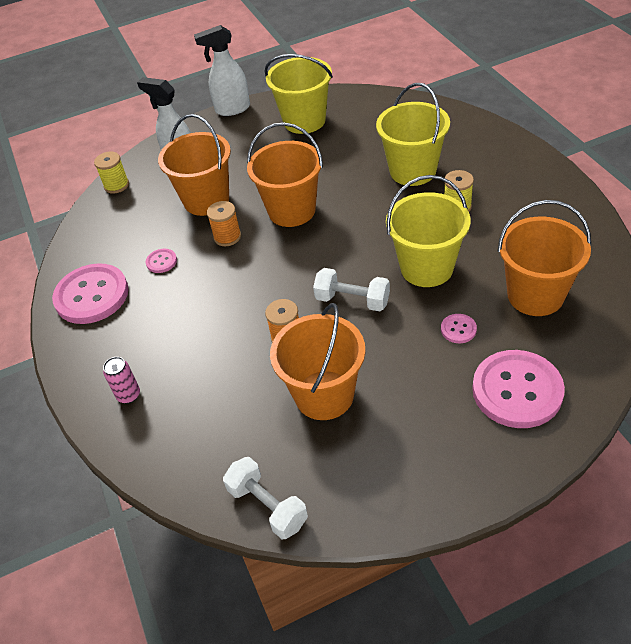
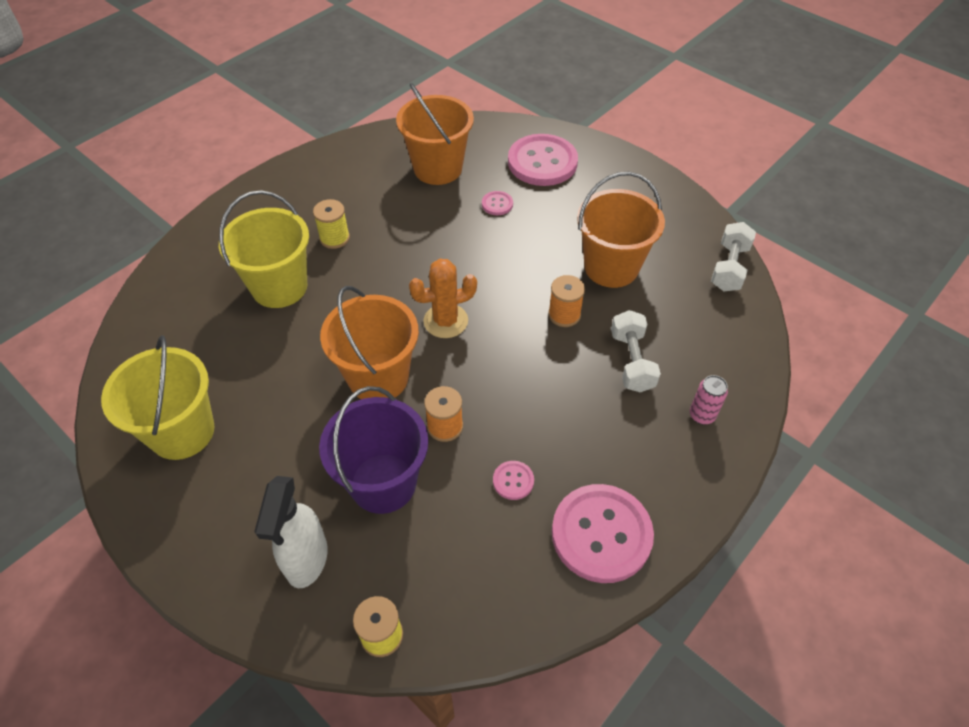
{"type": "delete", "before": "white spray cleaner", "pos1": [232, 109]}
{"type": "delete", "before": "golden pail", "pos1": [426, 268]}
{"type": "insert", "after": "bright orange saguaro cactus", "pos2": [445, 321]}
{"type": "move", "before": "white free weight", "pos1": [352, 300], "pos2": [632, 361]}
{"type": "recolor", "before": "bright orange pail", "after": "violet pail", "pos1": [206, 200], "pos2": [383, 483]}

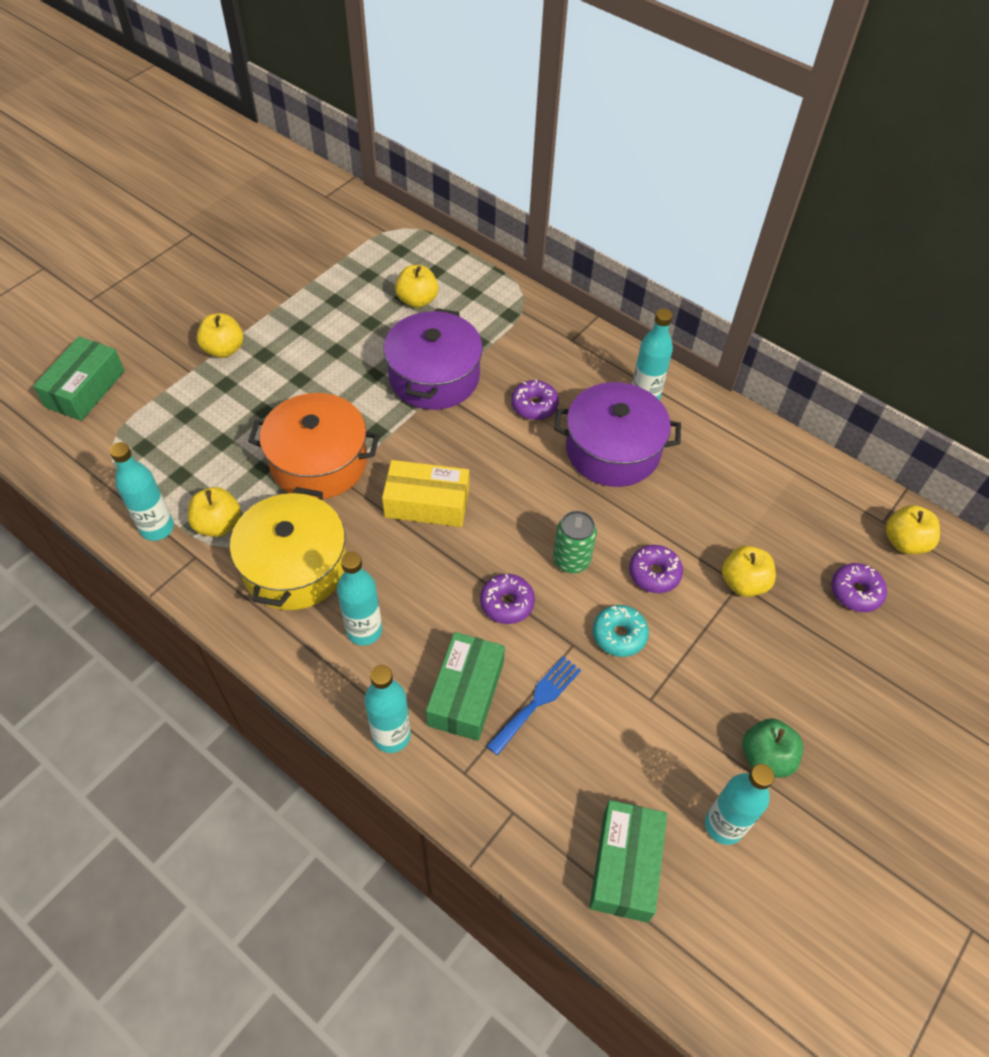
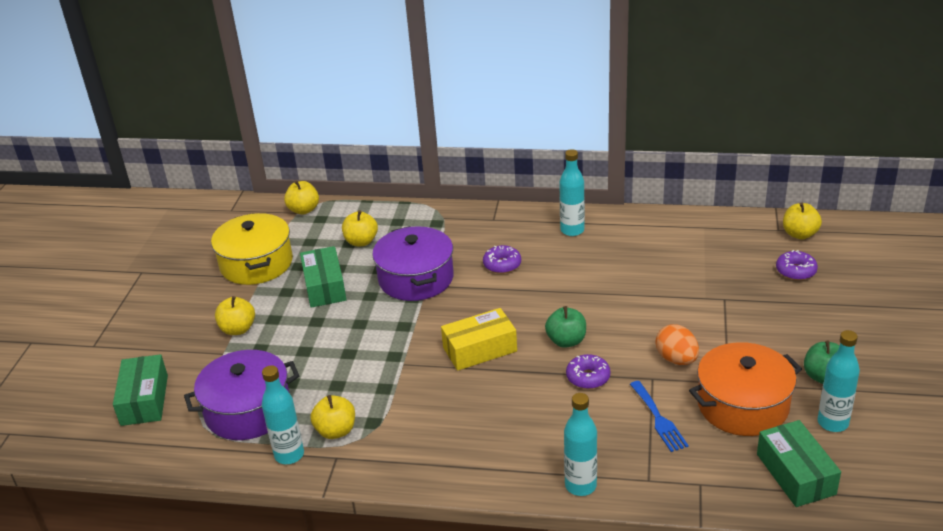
{"type": "delete", "before": "aqua drink bottle", "pos1": [364, 631]}
{"type": "delete", "before": "emerald soda can", "pos1": [571, 560]}
{"type": "delete", "before": "violet glazed donut", "pos1": [654, 573]}
{"type": "insert", "after": "emerald toy apple", "pos2": [566, 341]}
{"type": "move", "before": "golden stockpot", "pos1": [295, 566], "pos2": [256, 263]}
{"type": "move", "before": "bright orange stockpot", "pos1": [319, 462], "pos2": [743, 405]}
{"type": "move", "before": "emerald parcel", "pos1": [466, 693], "pos2": [324, 286]}
{"type": "move", "before": "violet stockpot", "pos1": [612, 450], "pos2": [248, 410]}
{"type": "move", "before": "golden toy apple", "pos1": [743, 583], "pos2": [304, 210]}
{"type": "replace", "before": "aqua glazed donut", "after": "bright orange egg", "pos1": [619, 635], "pos2": [676, 359]}
{"type": "rotate", "before": "royal blue table fork", "pos1": [537, 701], "pos2": [658, 419], "turn": 150}

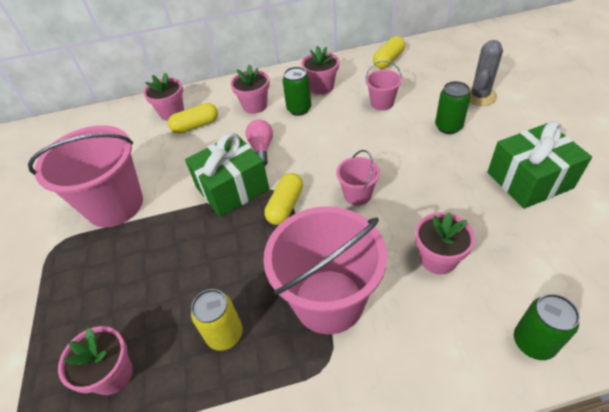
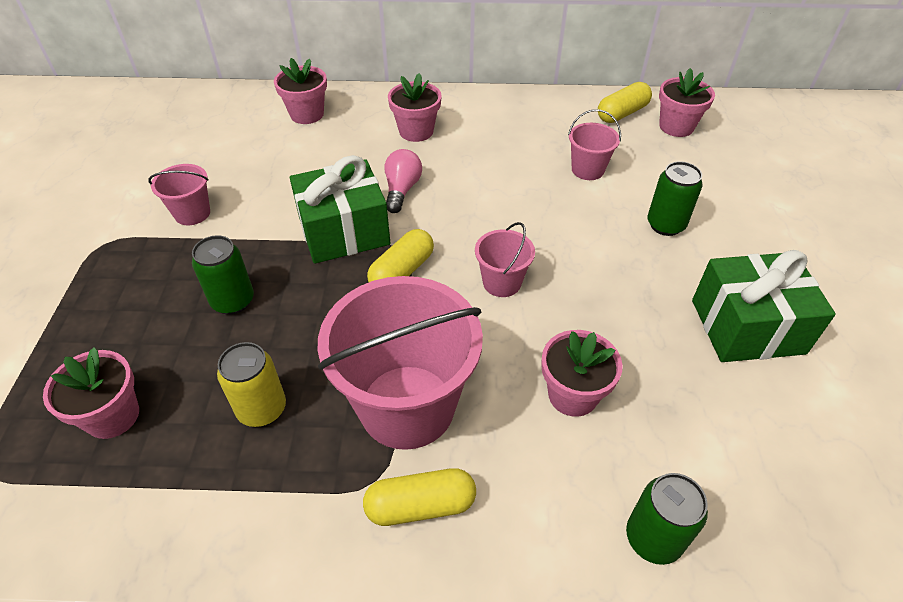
{"type": "delete", "before": "grey saguaro cactus", "pos1": [479, 96]}
{"type": "move", "before": "golden capsule", "pos1": [196, 126], "pos2": [420, 505]}
{"type": "move", "before": "emerald soda can", "pos1": [299, 109], "pos2": [233, 301]}
{"type": "move", "before": "pink flower pot", "pos1": [321, 87], "pos2": [676, 127]}
{"type": "resize", "before": "pink pail", "pos1": [115, 205], "pos2": [192, 213], "scale": 0.47}

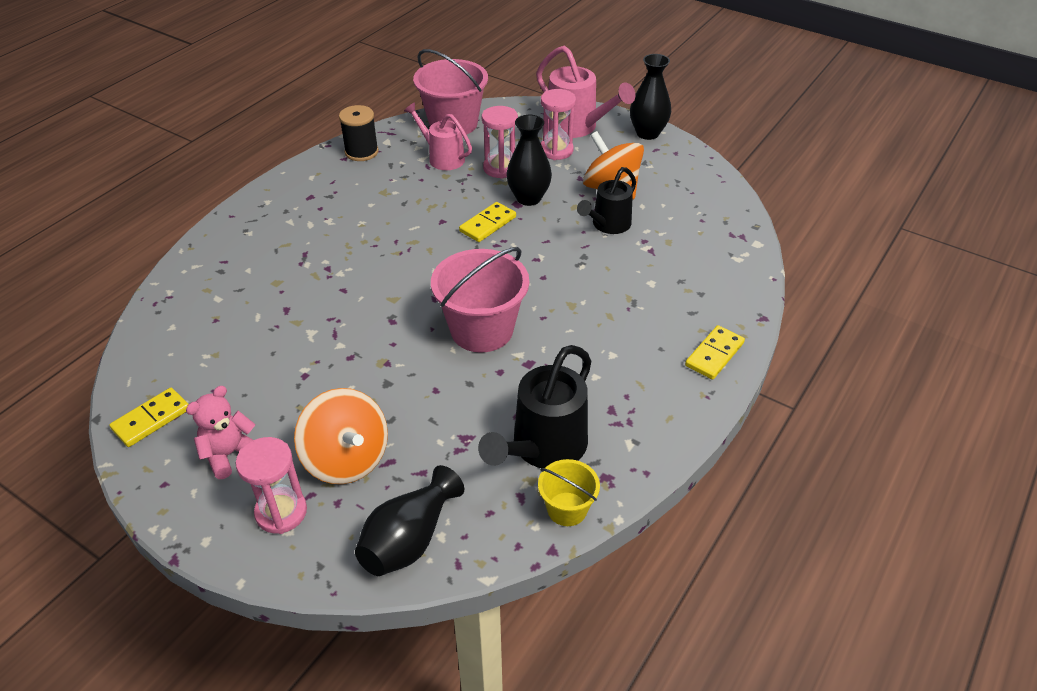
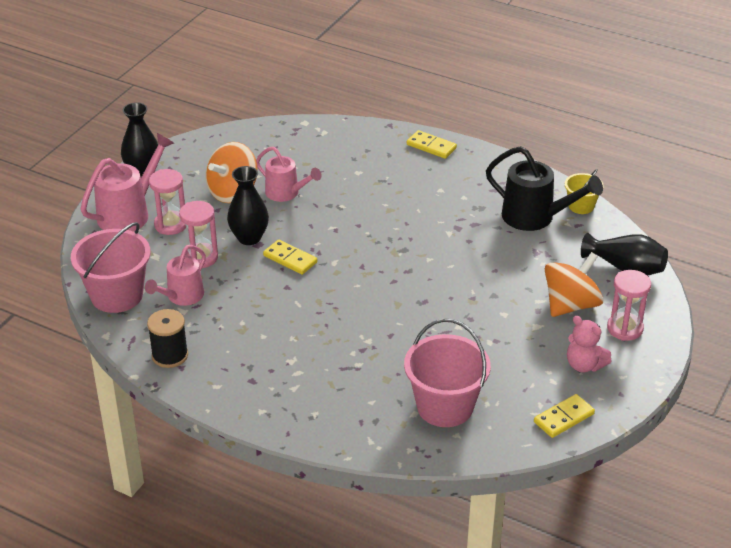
{"type": "move", "before": "pink pail", "pos1": [482, 330], "pos2": [445, 406]}
{"type": "recolor", "before": "jet-black watering pot", "after": "pink watering pot", "pos1": [607, 225], "pos2": [286, 193]}
{"type": "rotate", "before": "golden domino piece", "pos1": [151, 419], "pos2": [563, 418], "turn": -75}

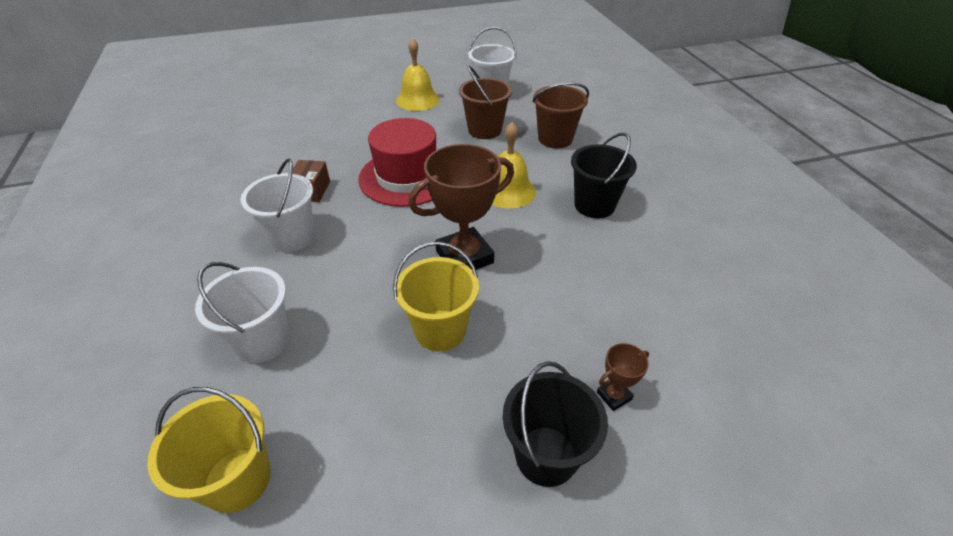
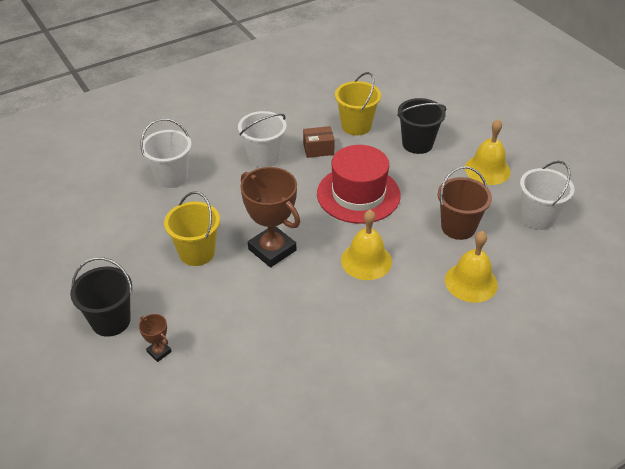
{"type": "move", "before": "golden pail", "pos1": [237, 479], "pos2": [356, 126]}
{"type": "move", "before": "jet-black pail", "pos1": [594, 205], "pos2": [417, 144]}
{"type": "replace", "before": "russet pail", "after": "golden bell", "pos1": [555, 139], "pos2": [471, 282]}

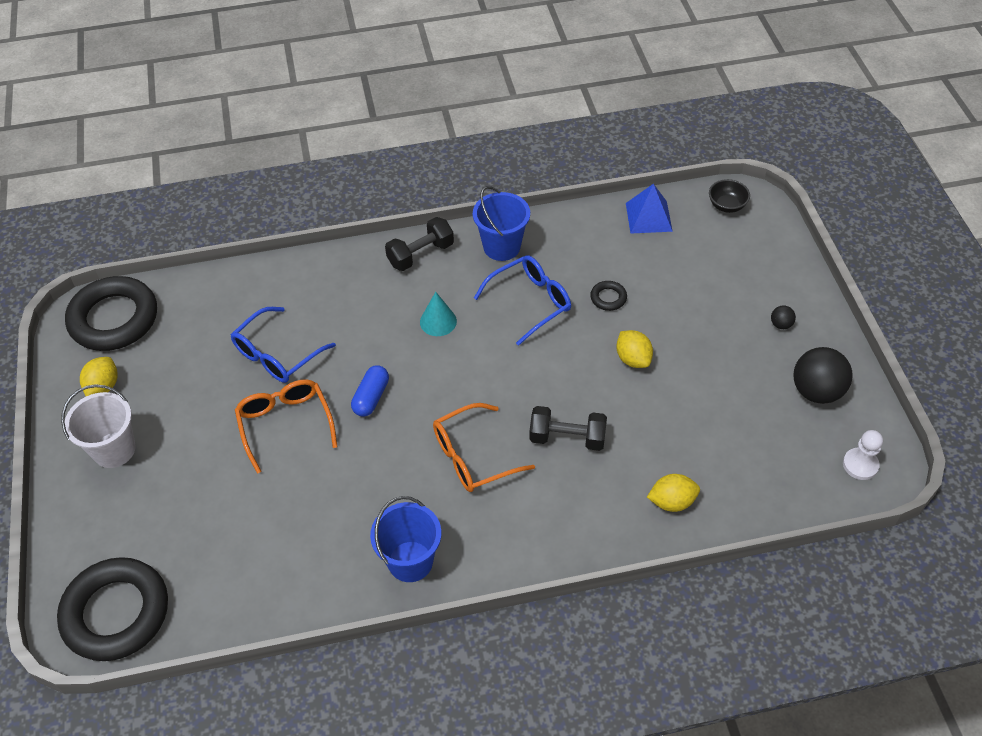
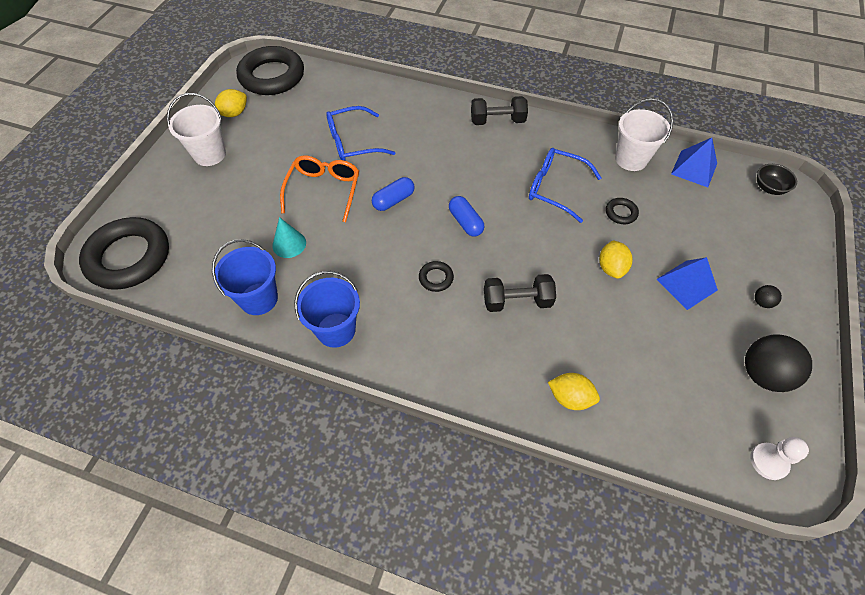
{"type": "insert", "after": "royal blue capsule", "pos2": [465, 222]}
{"type": "insert", "after": "white pail", "pos2": [631, 159]}
{"type": "insert", "after": "royal blue pyramid", "pos2": [686, 284]}
{"type": "move", "before": "aqua solid cone", "pos1": [438, 321], "pos2": [289, 244]}
{"type": "move", "before": "royal blue pail", "pos1": [501, 247], "pos2": [259, 299]}
{"type": "replace", "before": "bright orange eyeglasses", "after": "jet-black hoop", "pos1": [473, 456], "pos2": [436, 278]}
{"type": "rotate", "before": "royal blue eyeglasses", "pos1": [530, 302], "pos2": [555, 188], "turn": -150}
{"type": "rotate", "before": "jet-black free weight", "pos1": [567, 438], "pos2": [517, 301], "turn": -45}

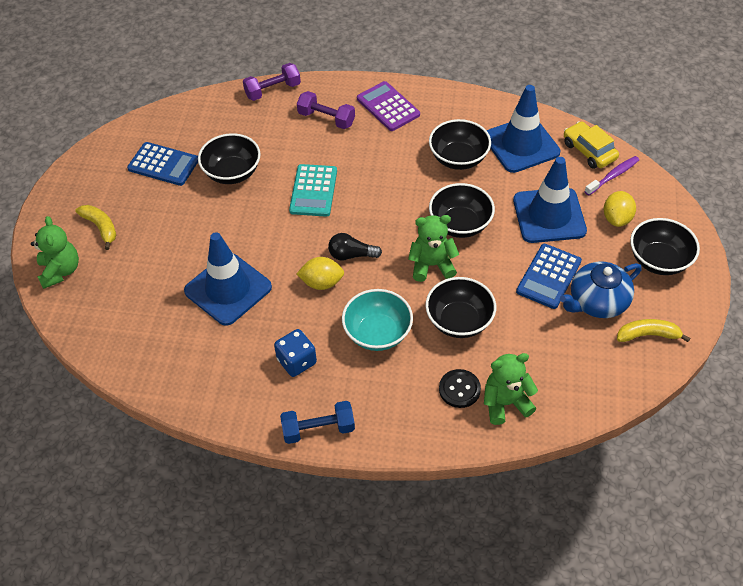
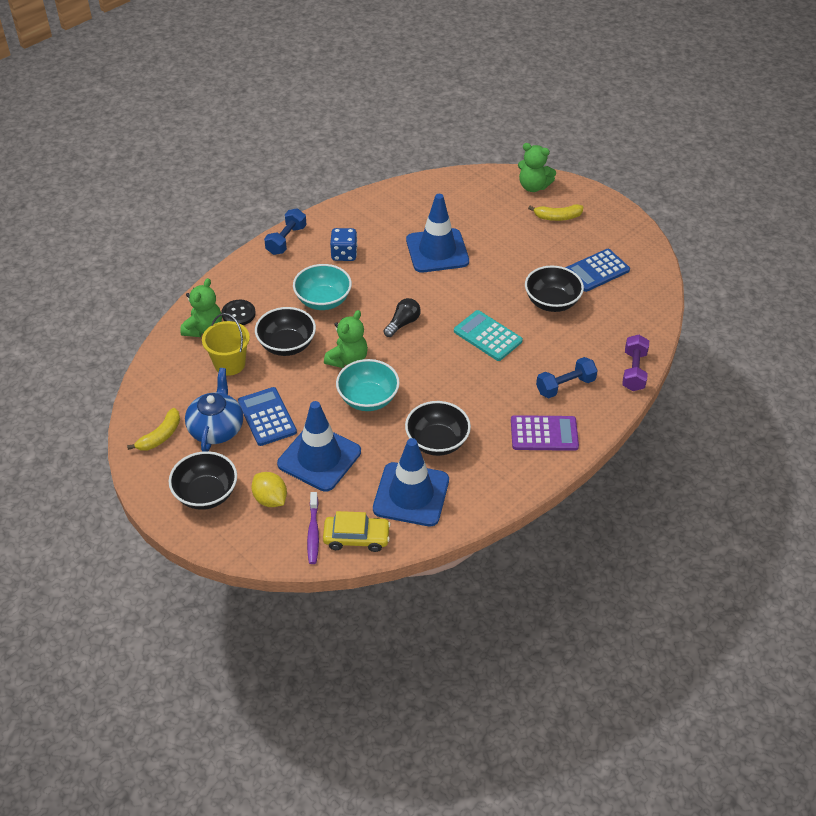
{"type": "delete", "before": "golden citrus fruit", "pos1": [321, 283]}
{"type": "insert", "after": "golden pail", "pos2": [229, 364]}
{"type": "recolor", "before": "violet free weight", "after": "royal blue free weight", "pos1": [326, 119], "pos2": [565, 386]}
{"type": "recolor", "before": "jet-black bowl", "after": "aqua bowl", "pos1": [460, 224], "pos2": [368, 399]}

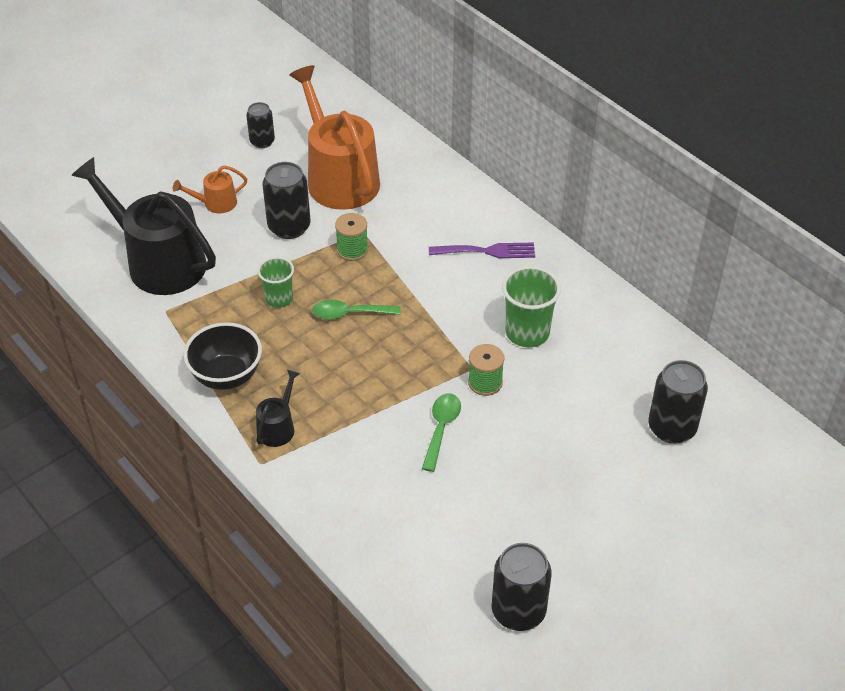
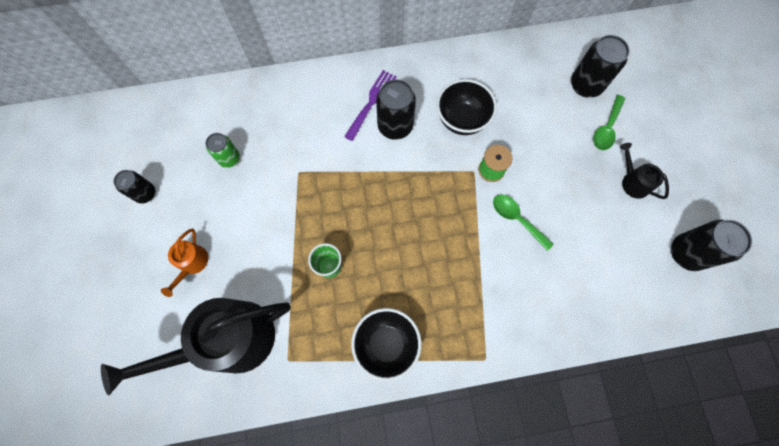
{"type": "delete", "before": "emerald bobbin", "pos1": [352, 250]}
{"type": "move", "before": "jet-black watering pot", "pos1": [278, 427], "pos2": [633, 182]}
{"type": "move", "before": "jet-black soda can", "pos1": [289, 227], "pos2": [395, 126]}
{"type": "move", "before": "emerald teaspoon", "pos1": [349, 314], "pos2": [606, 128]}
{"type": "replace", "before": "bright orange watering pot", "after": "emerald soda can", "pos1": [339, 178], "pos2": [229, 158]}
{"type": "replace", "before": "emerald cup", "after": "jet-black bowl", "pos1": [527, 333], "pos2": [462, 120]}

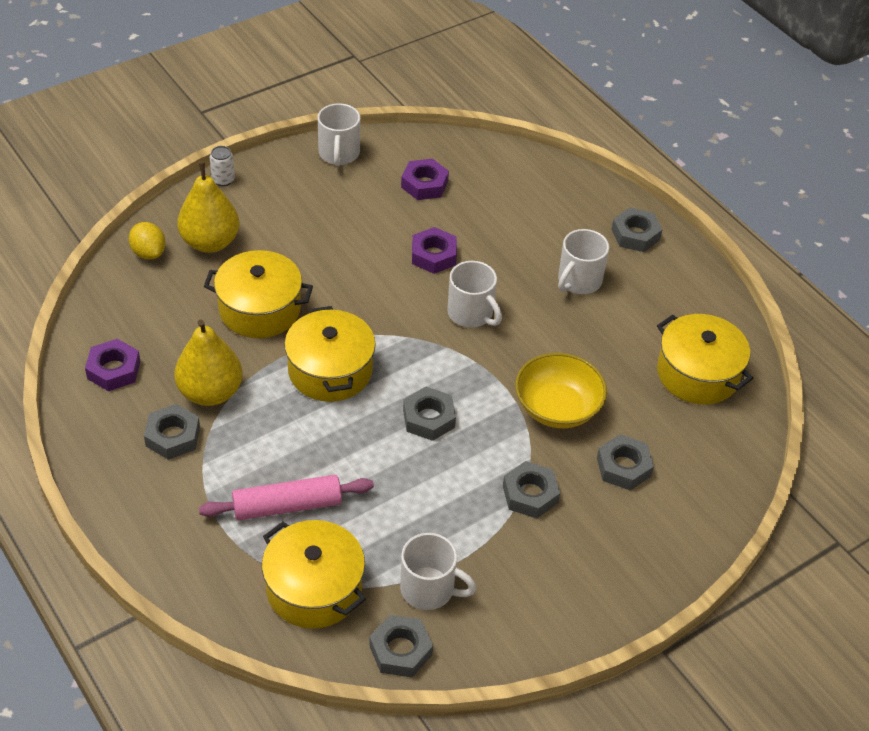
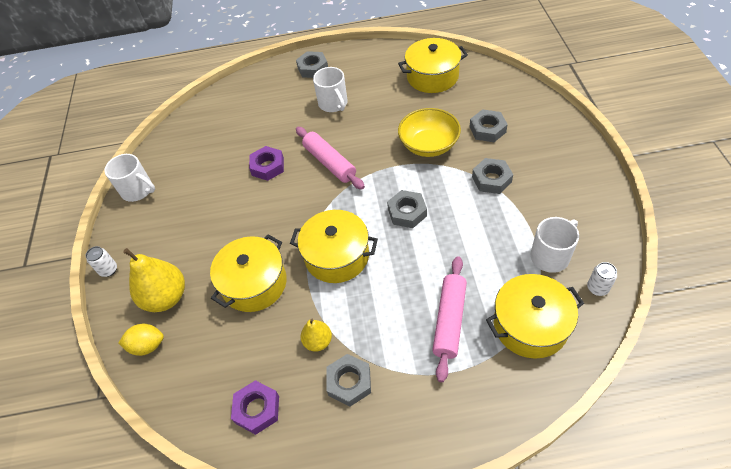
{"type": "delete", "before": "violet hexagon nut", "pos1": [424, 184]}
{"type": "replace", "before": "grey hexagon nut", "after": "white soda can", "pos1": [400, 650], "pos2": [597, 288]}
{"type": "replace", "before": "white coffee mug", "after": "pink dough roller", "pos1": [471, 313], "pos2": [330, 163]}
{"type": "resize", "before": "golden pear", "pos1": [210, 392], "pos2": [318, 341], "scale": 0.55}

